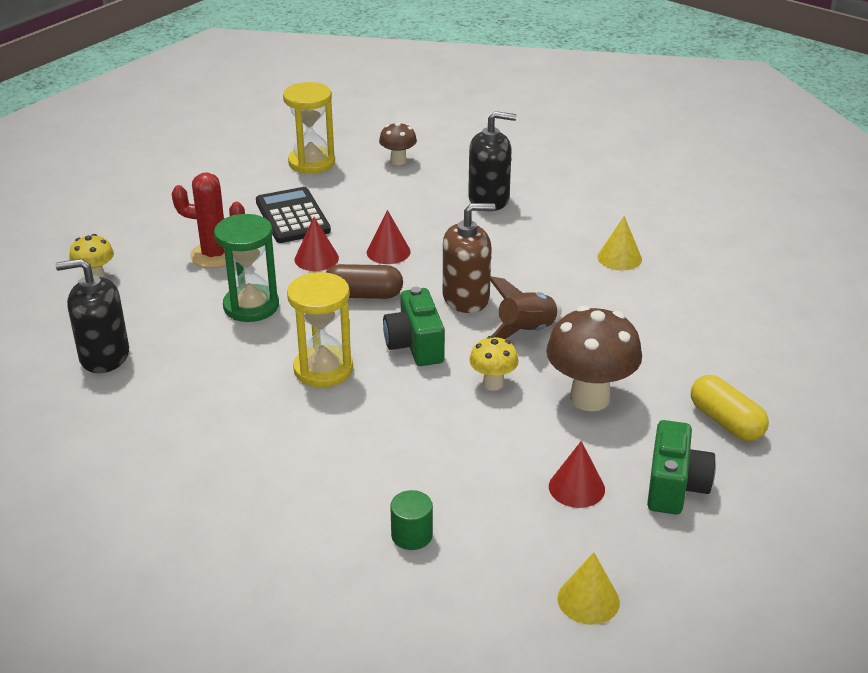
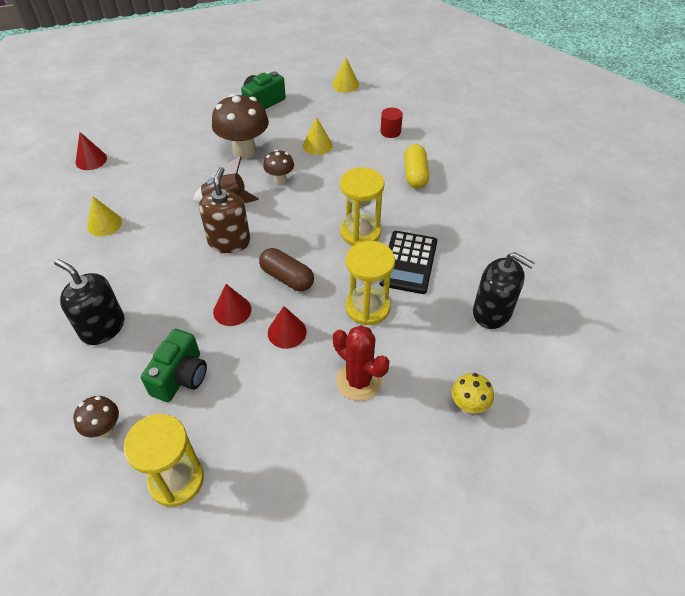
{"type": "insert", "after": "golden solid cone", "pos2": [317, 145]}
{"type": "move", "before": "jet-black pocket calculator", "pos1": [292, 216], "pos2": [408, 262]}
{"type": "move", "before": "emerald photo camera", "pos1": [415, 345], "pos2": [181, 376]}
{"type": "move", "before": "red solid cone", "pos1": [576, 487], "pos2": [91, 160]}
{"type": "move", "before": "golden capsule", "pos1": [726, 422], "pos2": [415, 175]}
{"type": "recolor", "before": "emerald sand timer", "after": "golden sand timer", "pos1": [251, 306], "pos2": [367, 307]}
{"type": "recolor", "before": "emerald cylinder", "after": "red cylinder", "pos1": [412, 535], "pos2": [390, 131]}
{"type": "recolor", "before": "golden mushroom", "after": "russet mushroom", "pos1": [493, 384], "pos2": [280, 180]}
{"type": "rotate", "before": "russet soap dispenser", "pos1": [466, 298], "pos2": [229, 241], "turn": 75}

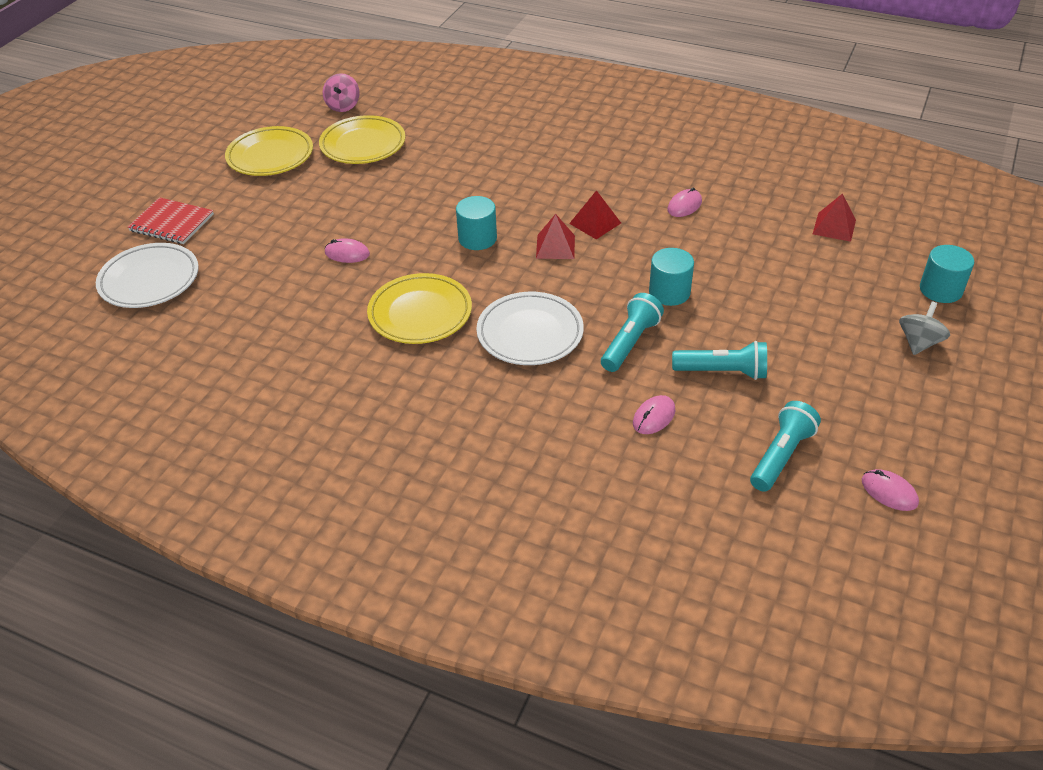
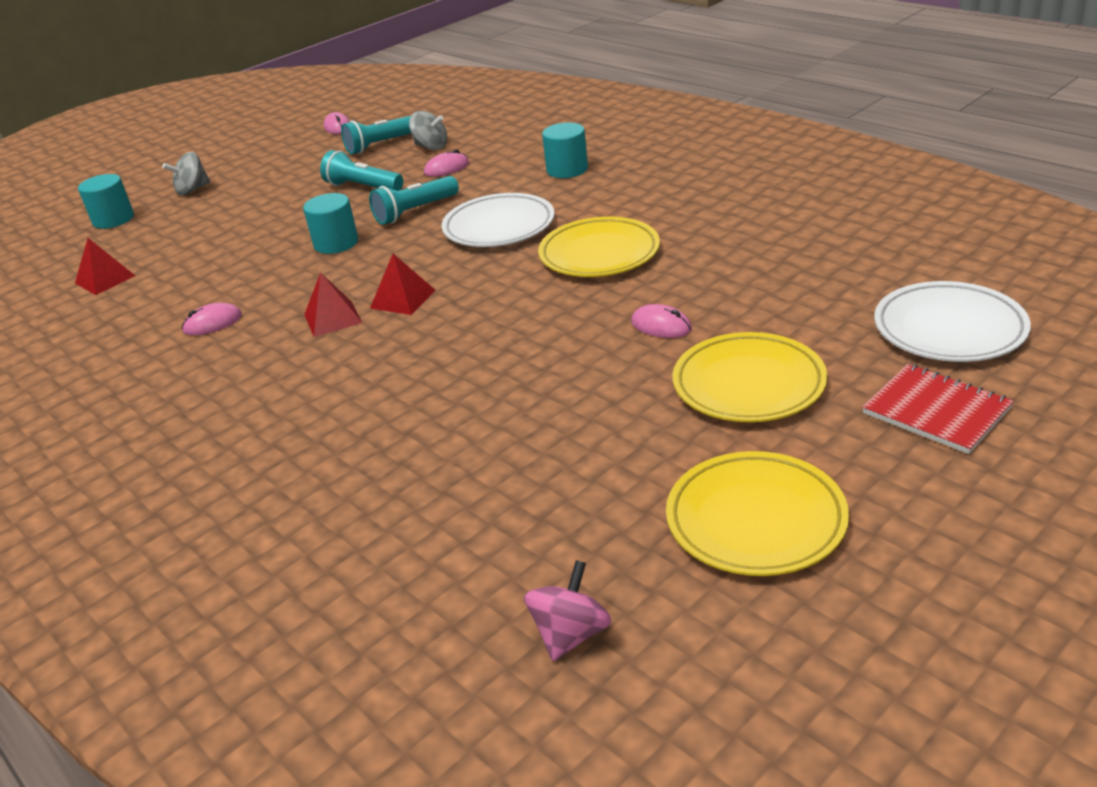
{"type": "insert", "after": "grey toy top", "pos2": [431, 147]}
{"type": "move", "before": "golden dinner plate", "pos1": [363, 145], "pos2": [748, 384]}
{"type": "move", "before": "aqua cylinder", "pos1": [477, 238], "pos2": [567, 170]}

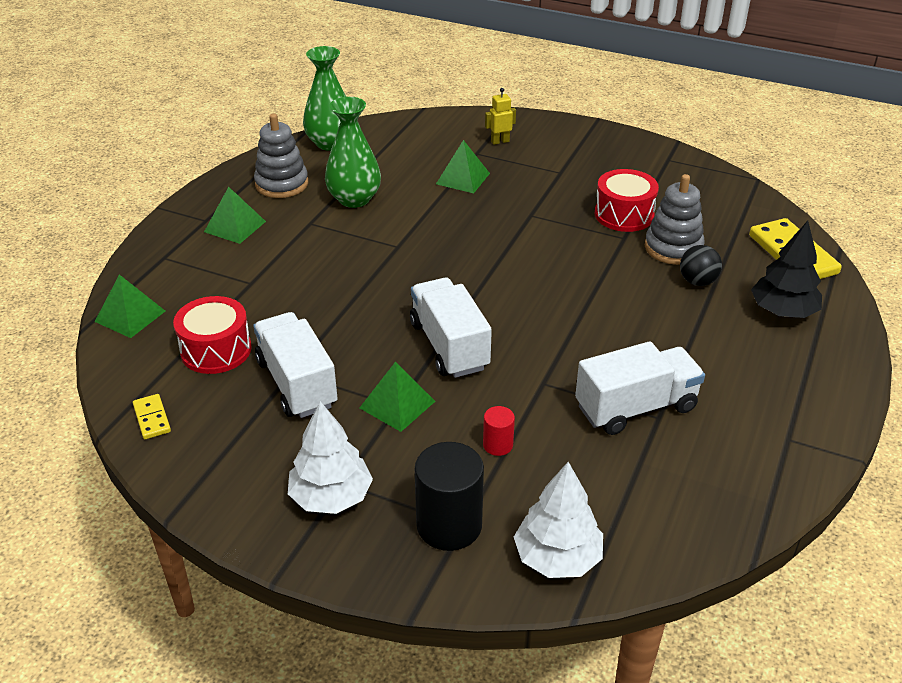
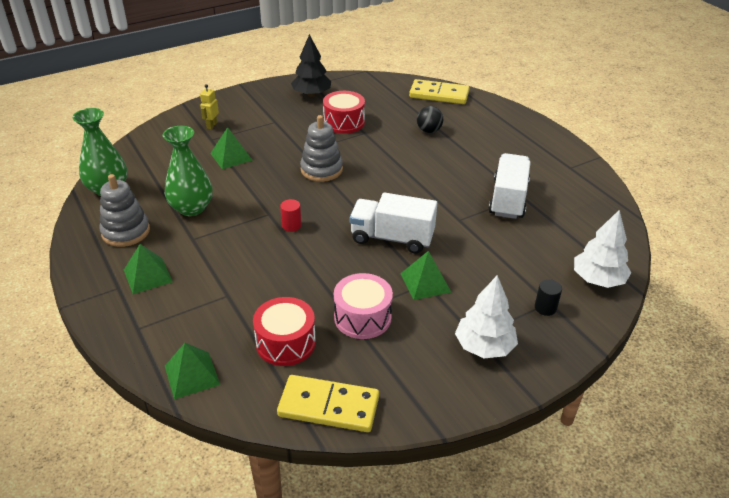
{"type": "move", "before": "red cylinder", "pos1": [498, 445], "pos2": [291, 225]}
{"type": "move", "before": "grey stacking rings", "pos1": [673, 248], "pos2": [321, 170]}
{"type": "move", "before": "jet-black toy tree", "pos1": [782, 311], "pos2": [311, 94]}
{"type": "replace", "before": "white toy truck", "after": "pink toy drum", "pos1": [297, 383], "pos2": [362, 317]}
{"type": "resize", "before": "golden domino piece", "pos1": [152, 418], "pos2": [329, 406], "scale": 2.02}
{"type": "resize", "before": "jet-black cylinder", "pos1": [449, 525], "pos2": [545, 308], "scale": 0.5}

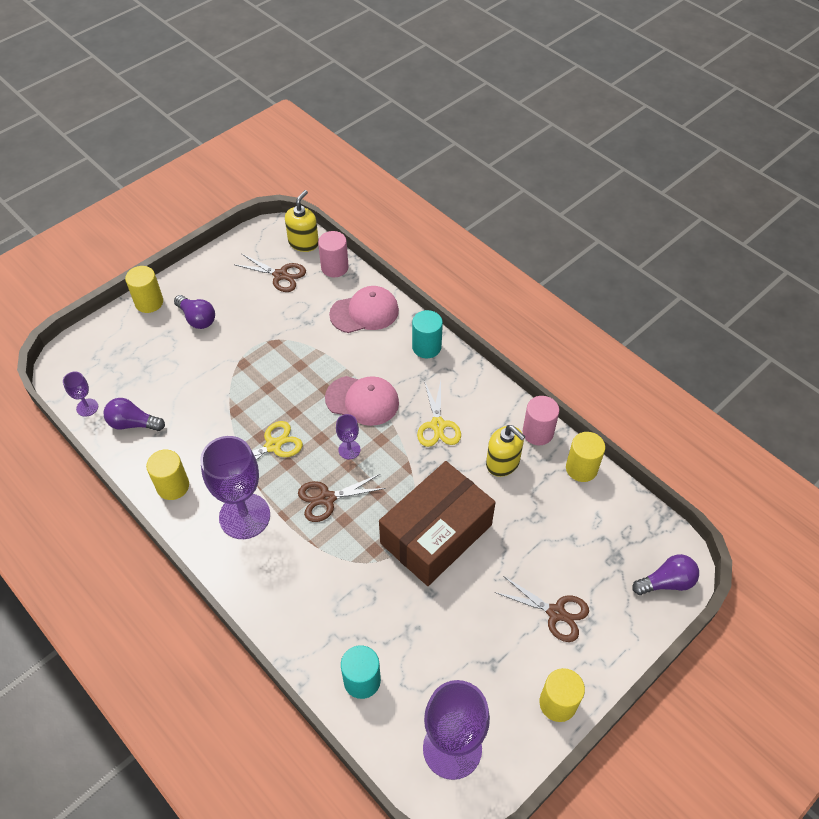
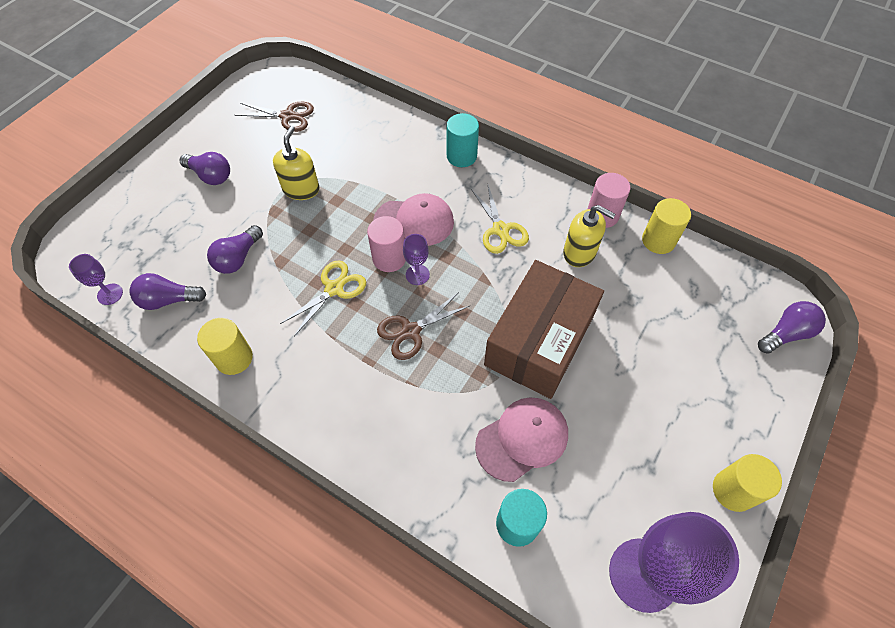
{"type": "delete", "before": "golden cylinder", "pos1": [149, 302]}
{"type": "delete", "before": "violet goblet", "pos1": [244, 516]}
{"type": "delete", "before": "russet pair of scissors", "pos1": [556, 613]}
{"type": "insert", "after": "violet light bulb", "pos2": [238, 258]}
{"type": "move", "before": "golden soap dispenser", "pos1": [303, 243], "pos2": [301, 189]}
{"type": "move", "before": "pink cylinder", "pos1": [334, 267], "pos2": [389, 258]}
{"type": "move", "before": "pink peaked cap", "pos1": [364, 312], "pos2": [522, 439]}

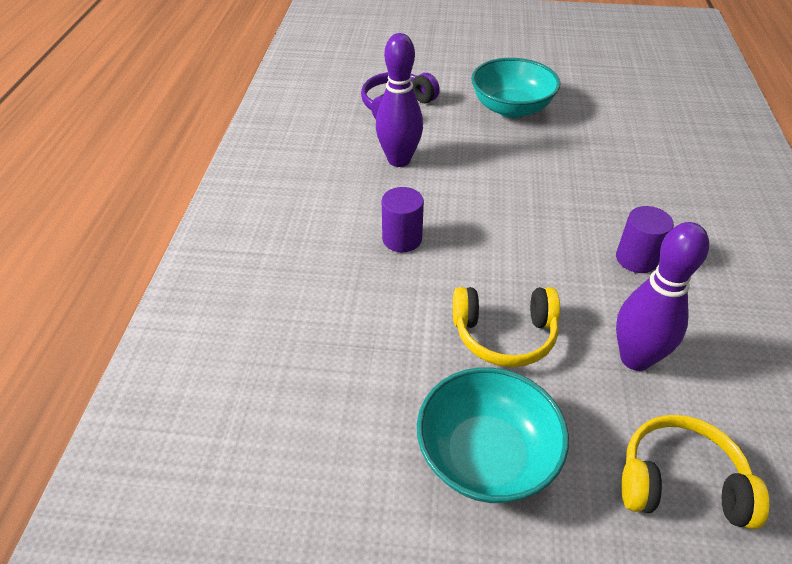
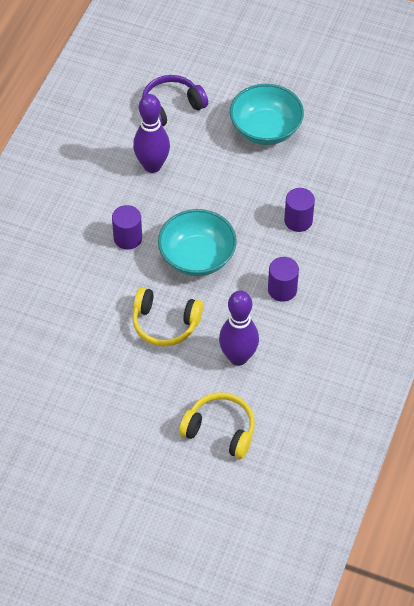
{"type": "insert", "after": "violet cylinder", "pos2": [298, 220]}
{"type": "move", "before": "aqua bowl", "pos1": [486, 456], "pos2": [197, 257]}

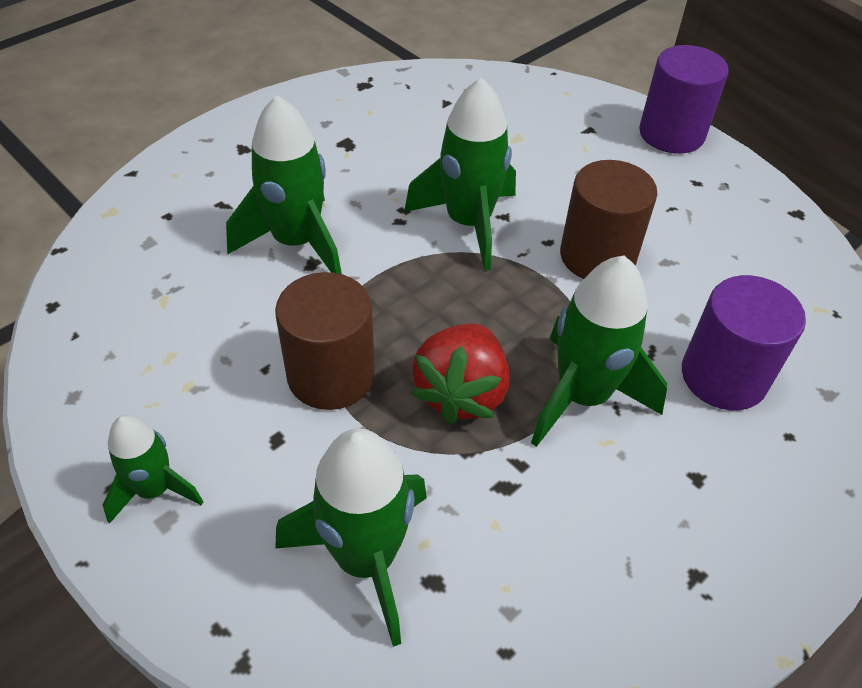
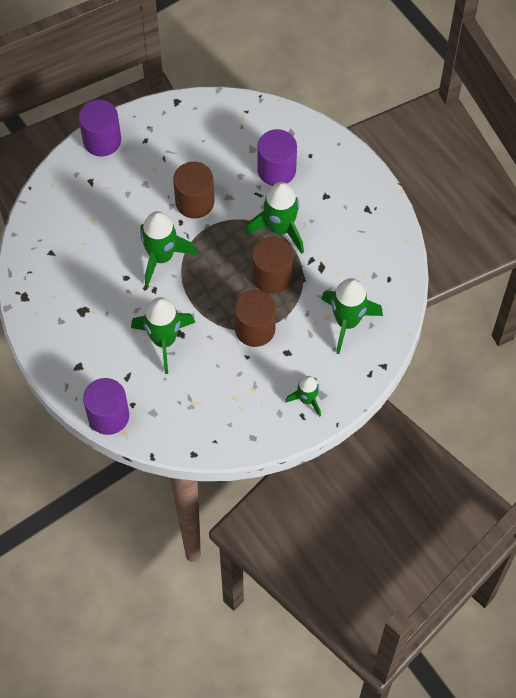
{"type": "insert", "after": "violet cylinder", "pos2": [108, 416]}
{"type": "replace", "before": "red berry", "after": "russet cylinder", "pos1": [461, 393], "pos2": [272, 276]}

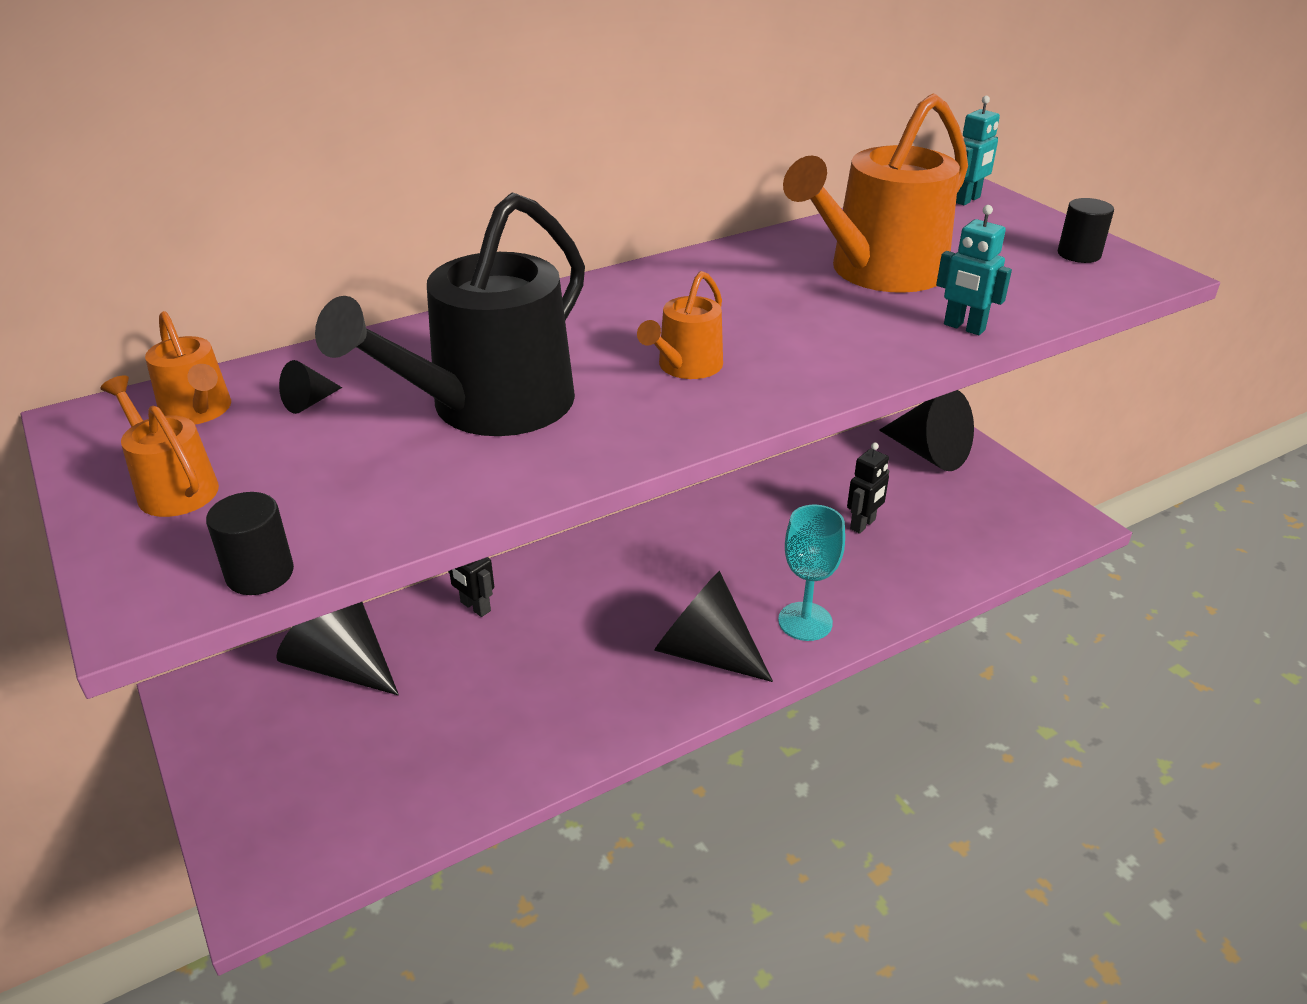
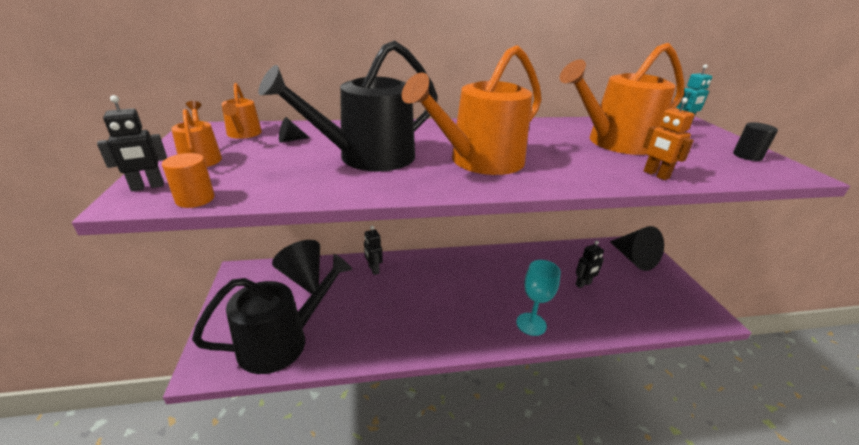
{"type": "delete", "before": "jet-black solid cone", "pos1": [705, 652]}
{"type": "insert", "after": "jet-black robot", "pos2": [147, 187]}
{"type": "insert", "after": "jet-black watering pot", "pos2": [281, 341]}
{"type": "recolor", "before": "jet-black cylinder", "after": "bright orange cylinder", "pos1": [260, 574], "pos2": [195, 199]}
{"type": "recolor", "before": "aqua robot", "after": "bright orange robot", "pos1": [964, 327], "pos2": [655, 175]}
{"type": "resize", "before": "bright orange watering pot", "pos1": [686, 367], "pos2": [479, 161], "scale": 2.06}

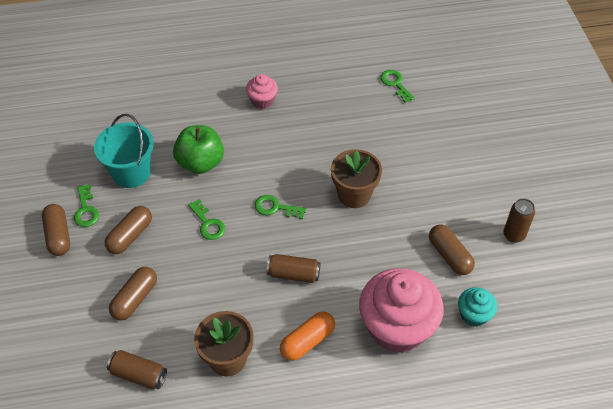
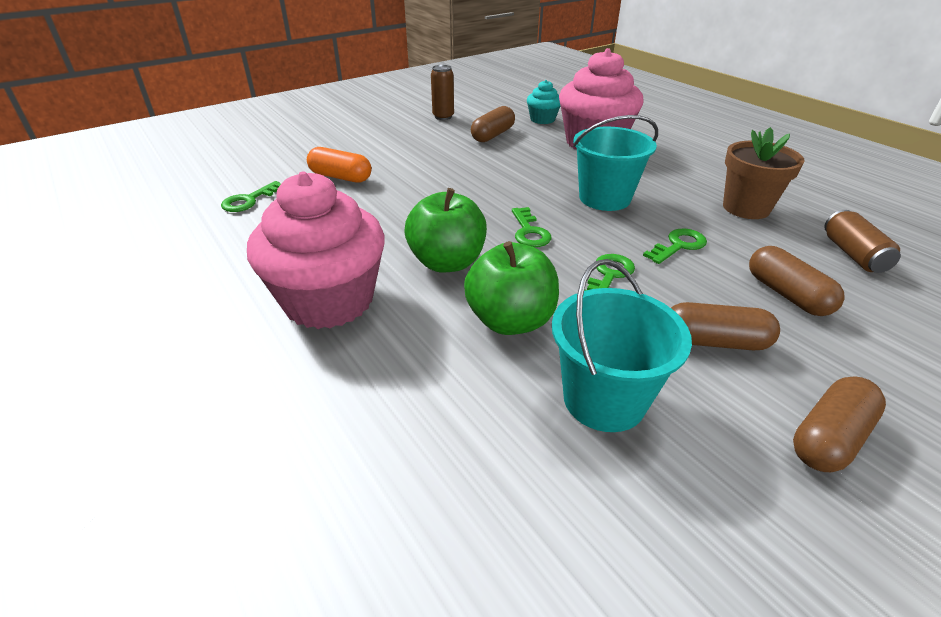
{"type": "delete", "before": "russet flower pot", "pos1": [354, 195]}
{"type": "insert", "after": "emerald toy apple", "pos2": [447, 262]}
{"type": "move", "before": "emerald latchkey", "pos1": [86, 210], "pos2": [678, 245]}
{"type": "move", "before": "bright orange capsule", "pos1": [307, 341], "pos2": [340, 177]}
{"type": "replace", "before": "russet soda can", "after": "aqua pail", "pos1": [293, 274], "pos2": [604, 198]}
{"type": "rotate", "before": "russet capsule", "pos1": [135, 299], "pos2": [787, 294], "turn": 60}
{"type": "resize", "before": "pink fairy cake", "pos1": [262, 100], "pos2": [329, 300], "scale": 2.09}

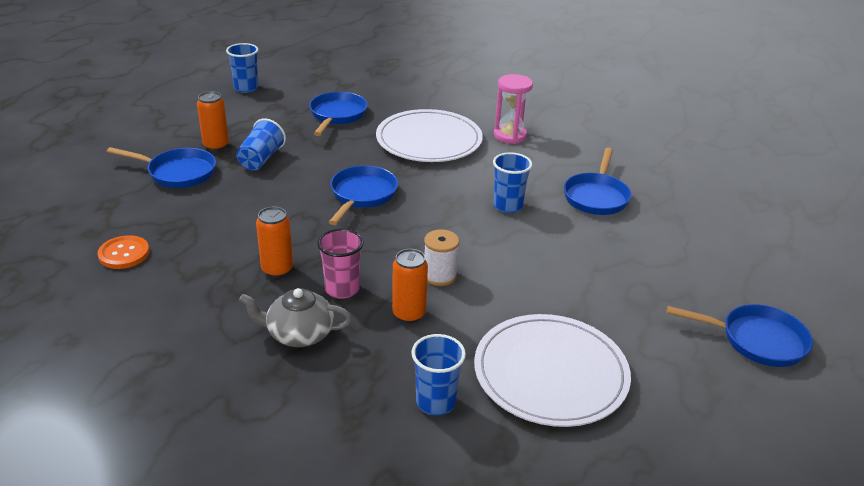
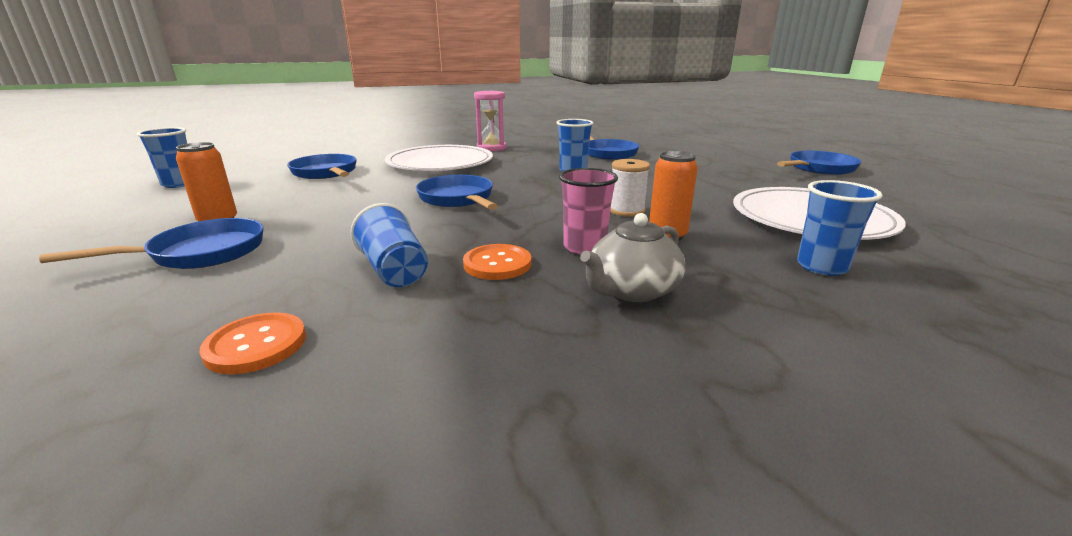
{"type": "move", "before": "royal blue cup", "pos1": [261, 159], "pos2": [394, 270]}
{"type": "replace", "before": "bright orange soda can", "after": "bright orange button", "pos1": [277, 270], "pos2": [497, 264]}

